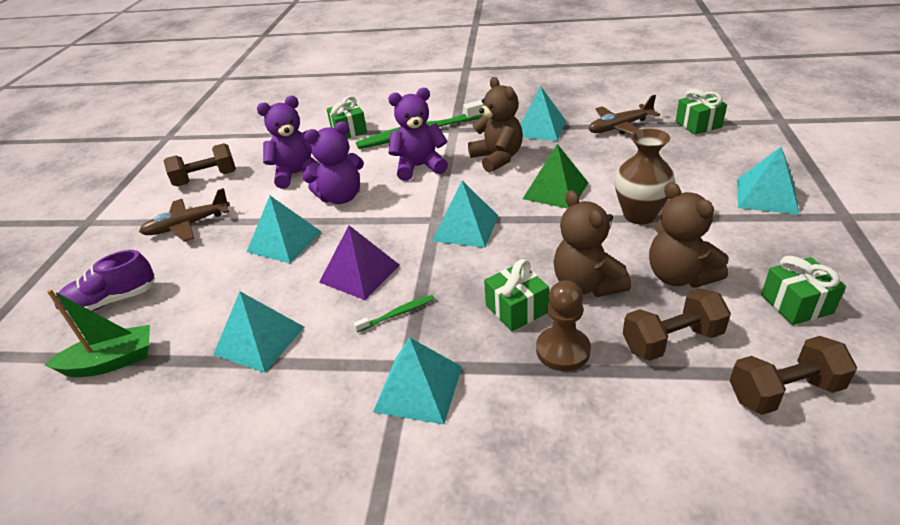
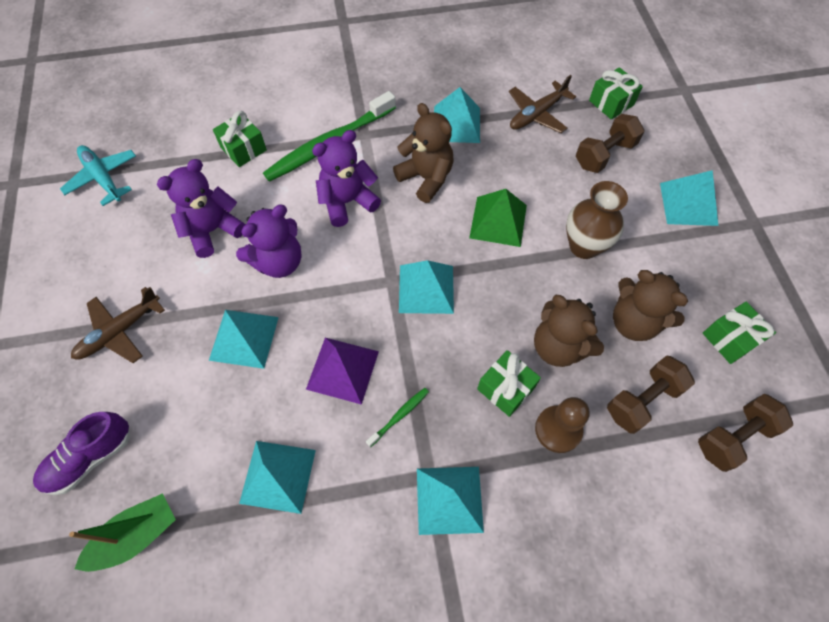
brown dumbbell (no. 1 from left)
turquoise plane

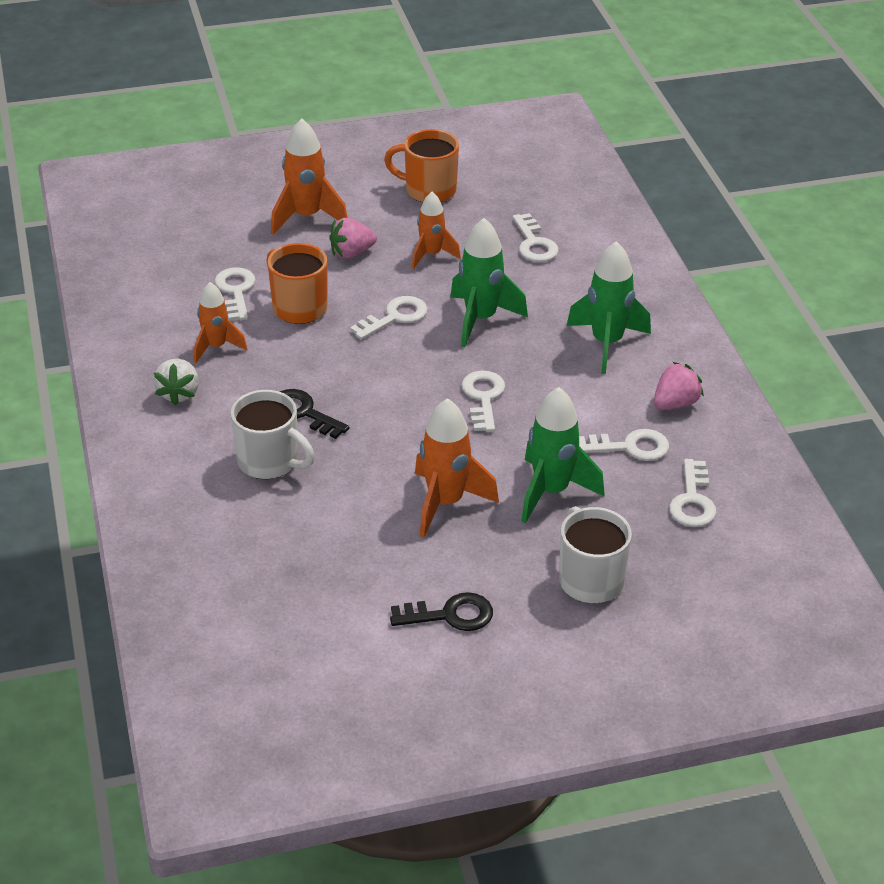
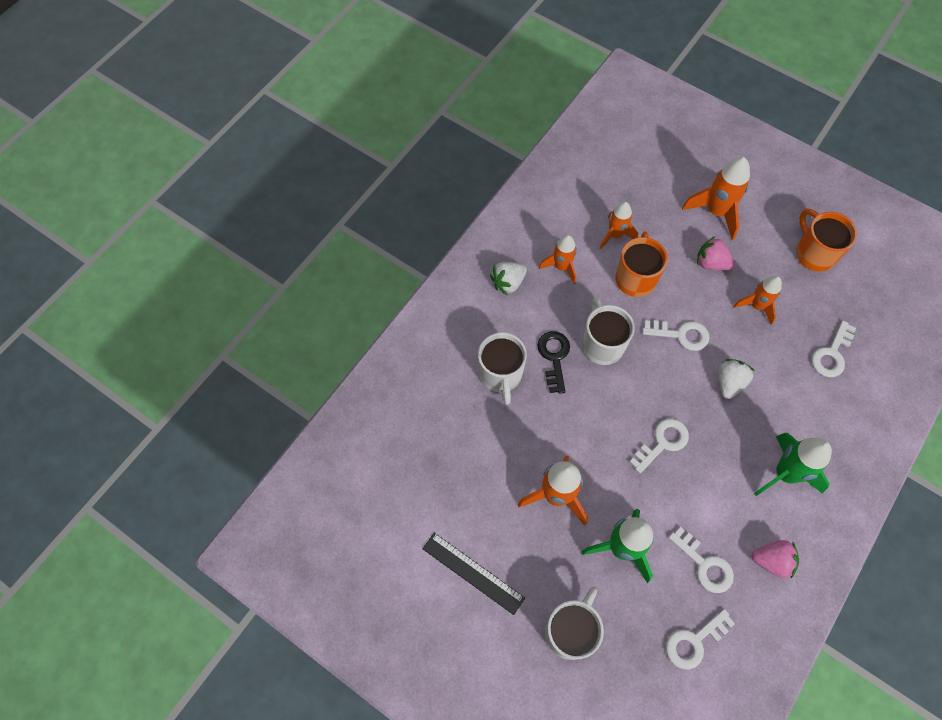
white strawberry (no. 2 from left)
orange rocket (no. 3 from left)
black ruler
white mug (no. 3 from left)

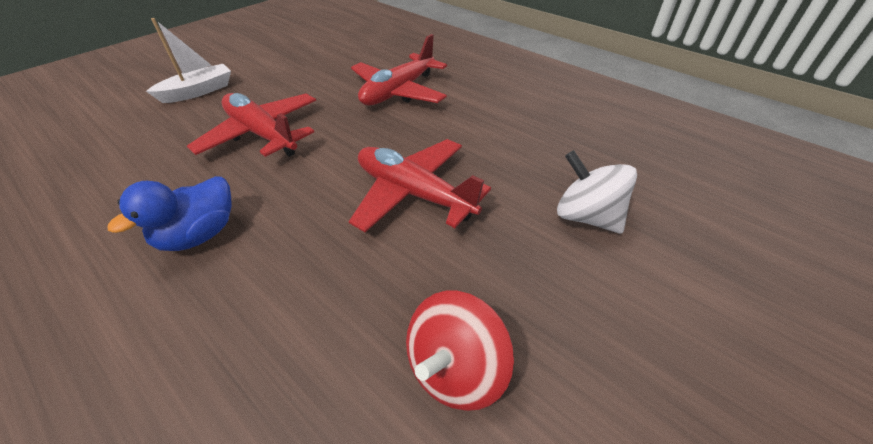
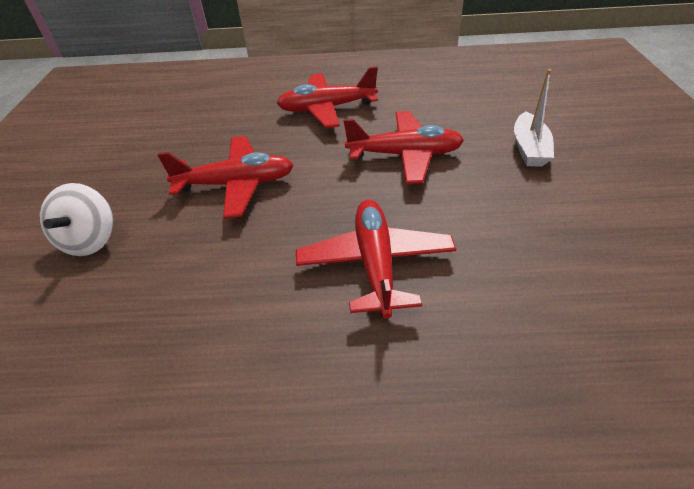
white spinning top
red plane (no. 2 from left)
red spinning top

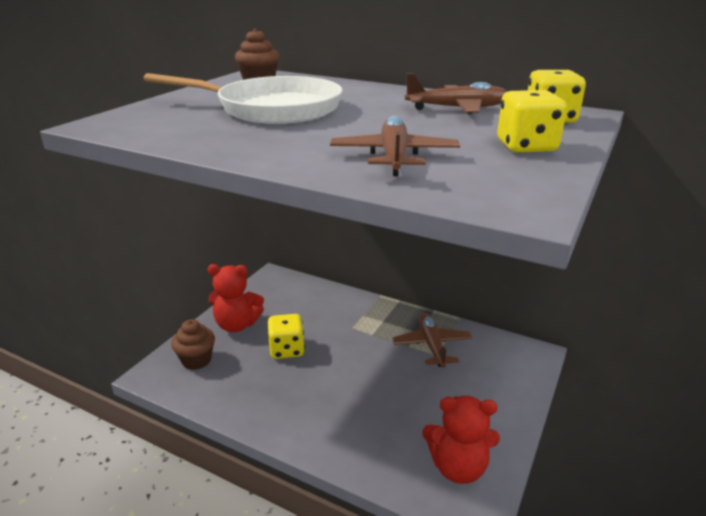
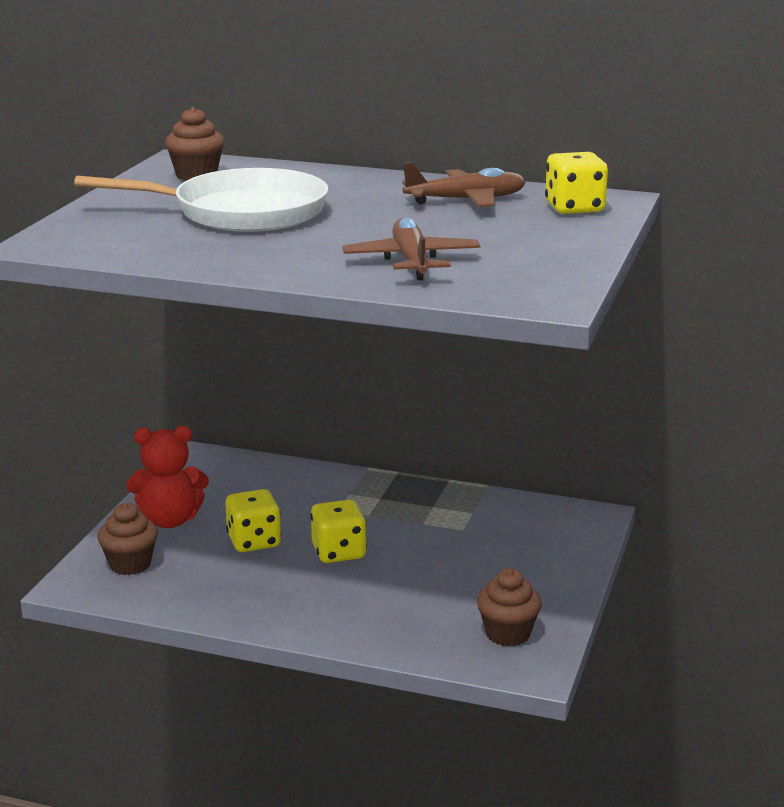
yellow dice (no. 2 from left)
brown plane (no. 2 from left in the first image)
brown cupcake (no. 3 from left)

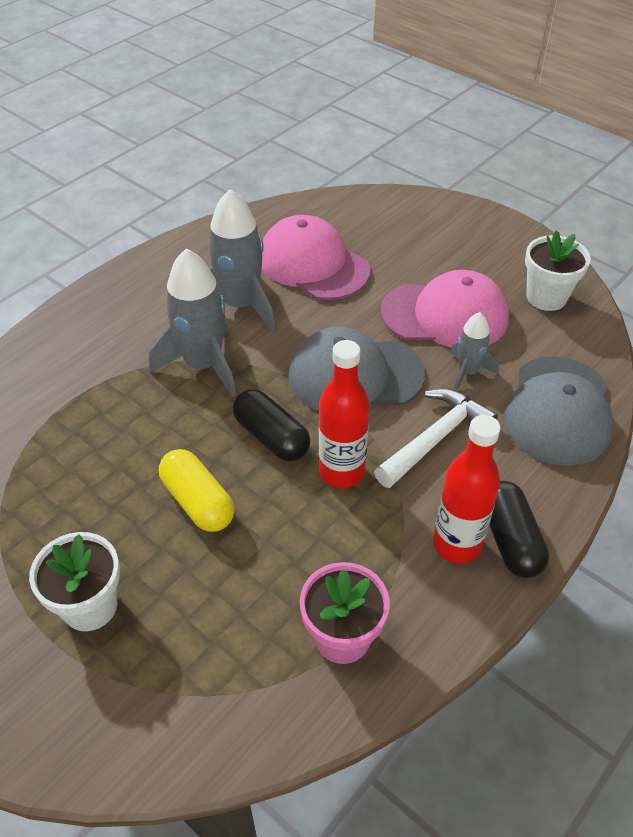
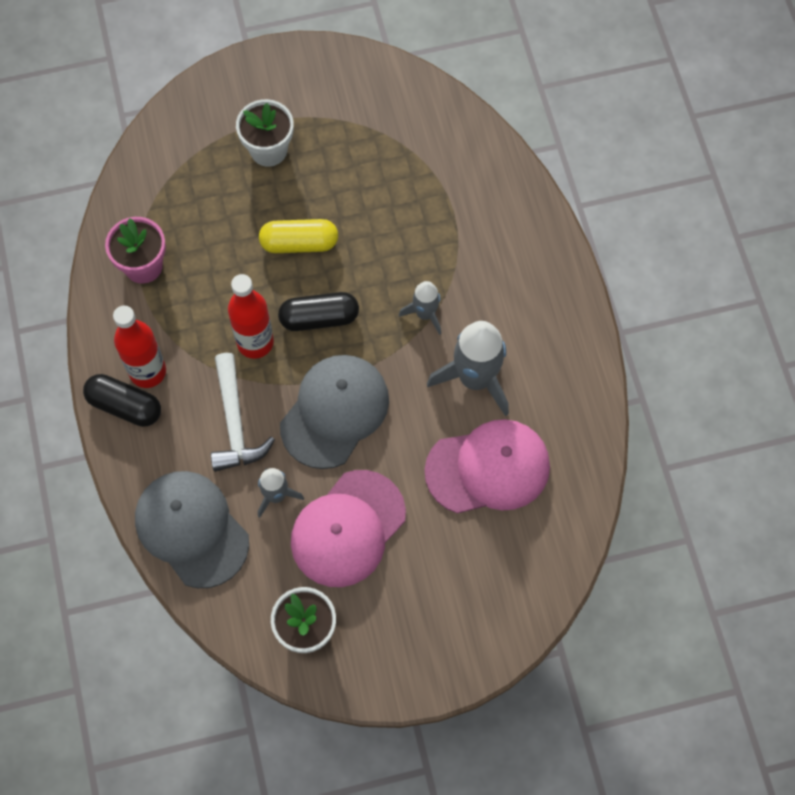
grey rocket (no. 2 from left)

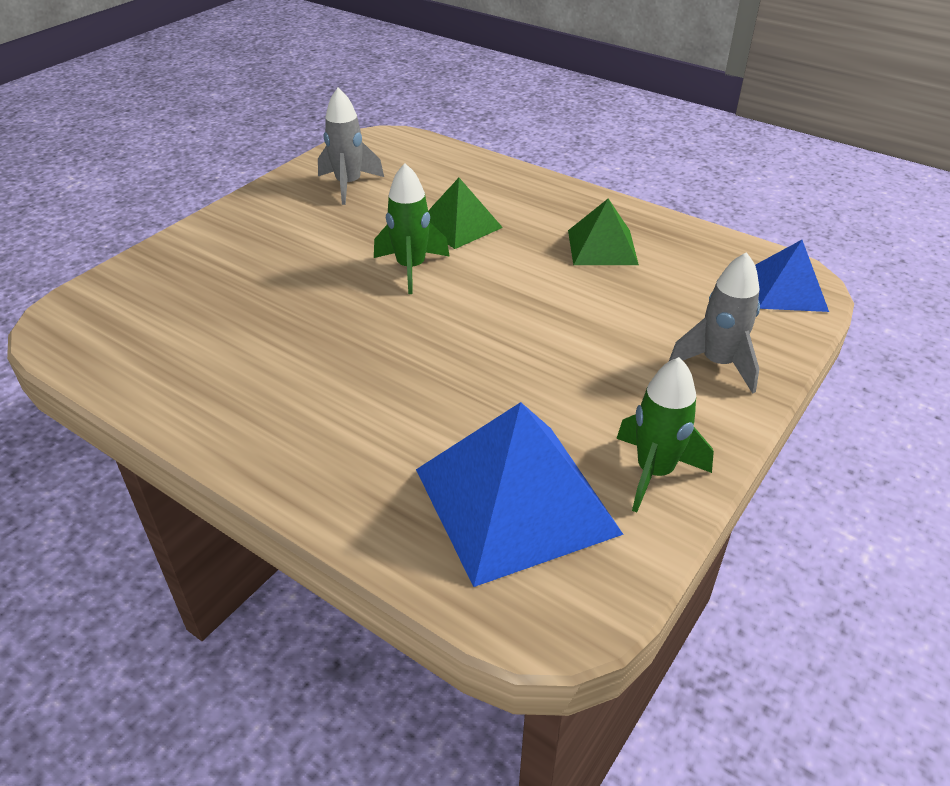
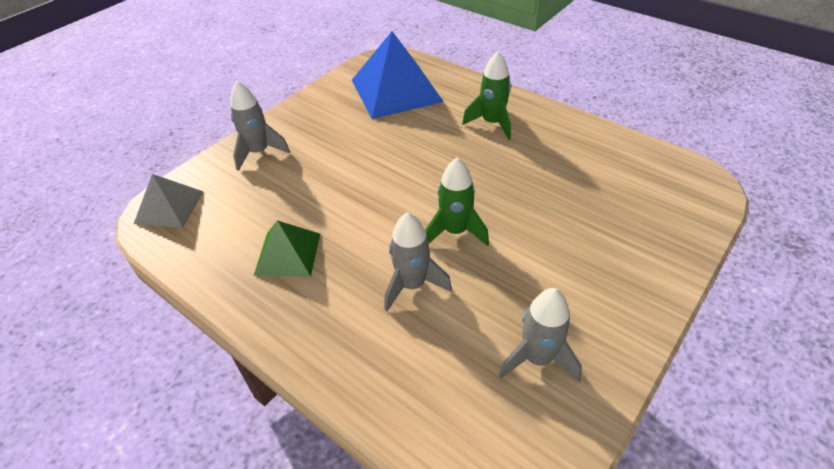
grey rocket (no. 2 from left)
grey pyramid
green rocket (no. 2 from left)

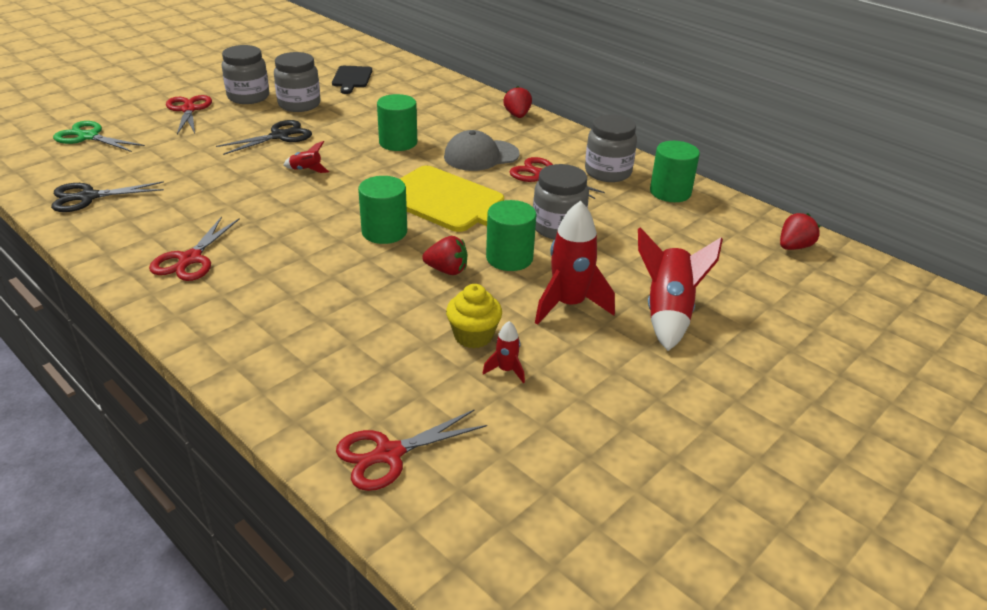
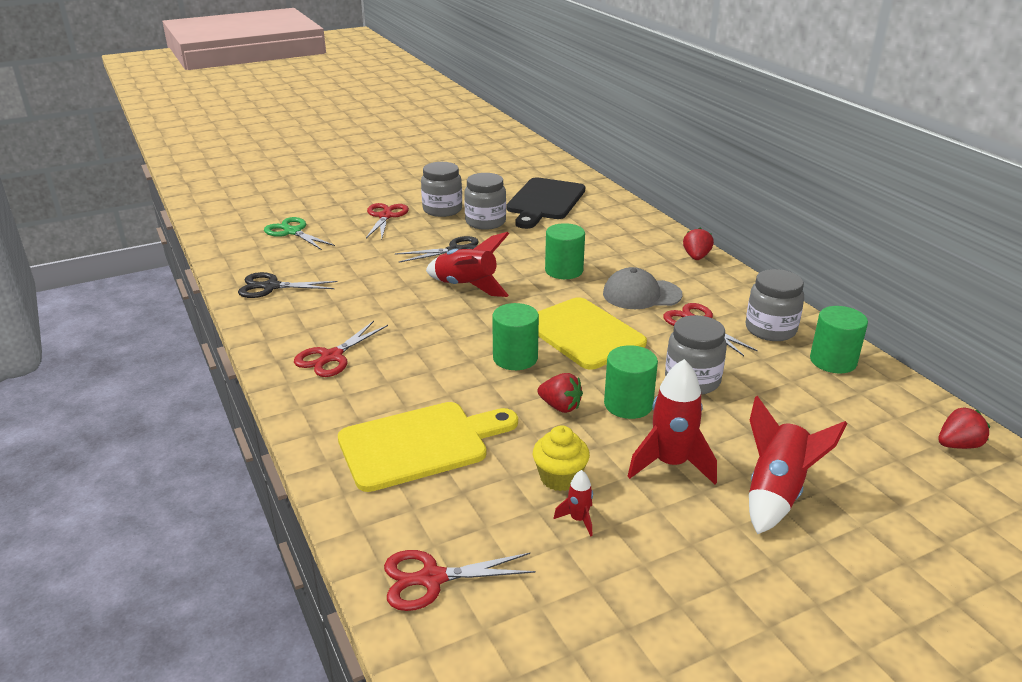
black cutting board
red rocket (no. 1 from left)
yellow cutting board (no. 1 from left)

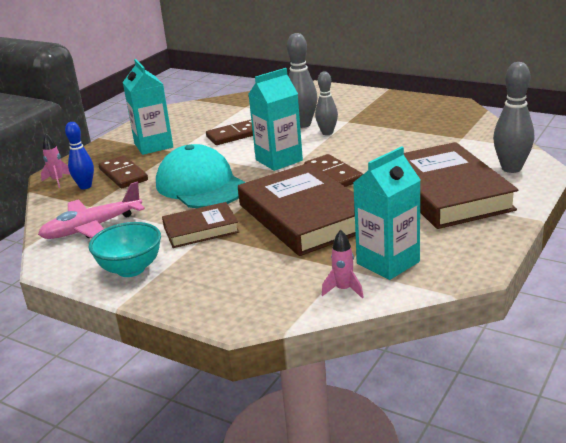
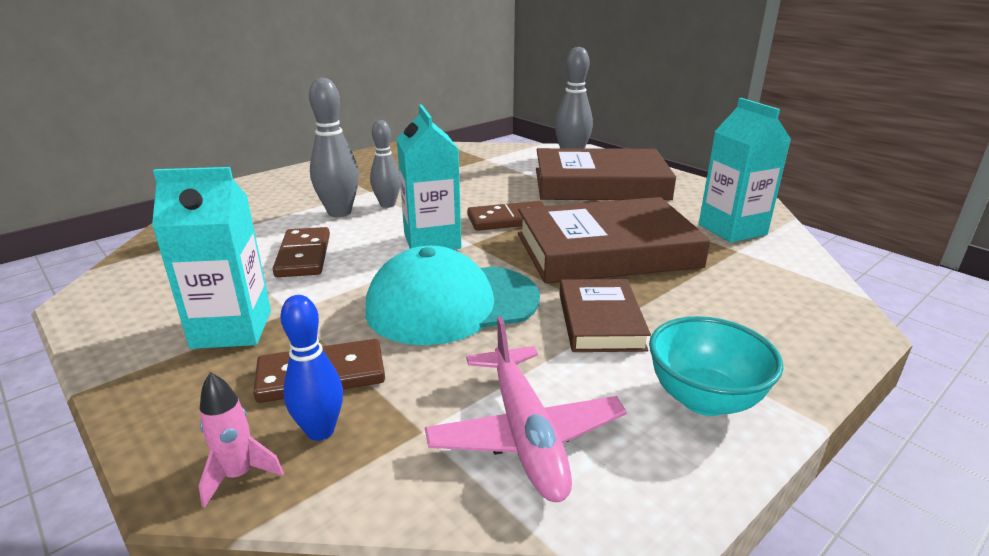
pink rocket (no. 2 from left in the first image)

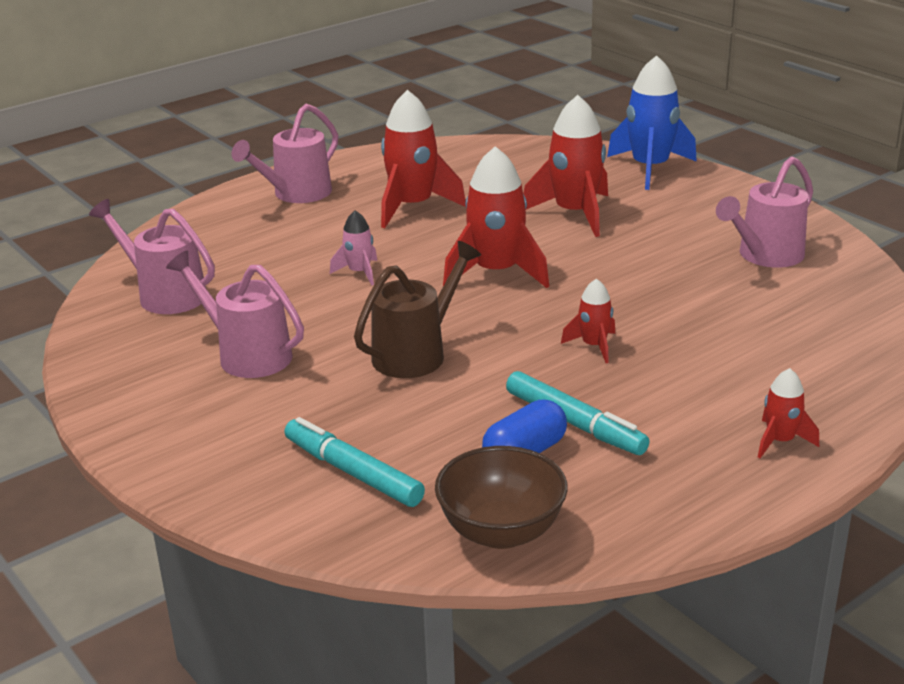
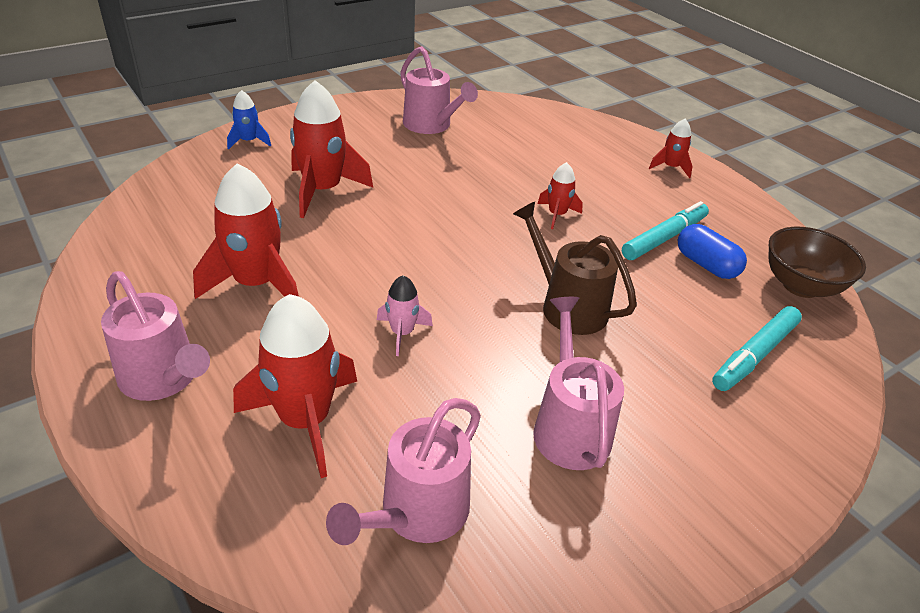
blue rocket
red rocket (no. 2 from left)
pink watering can (no. 4 from left)

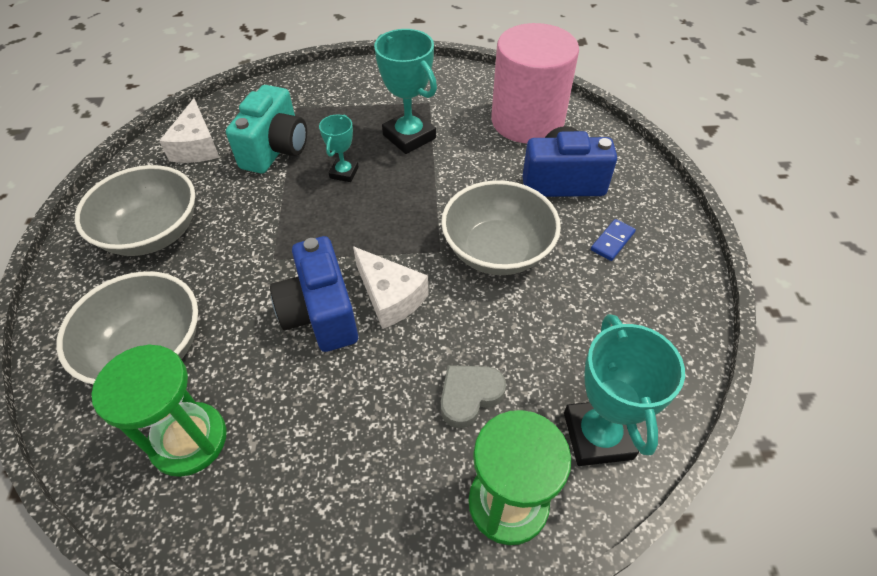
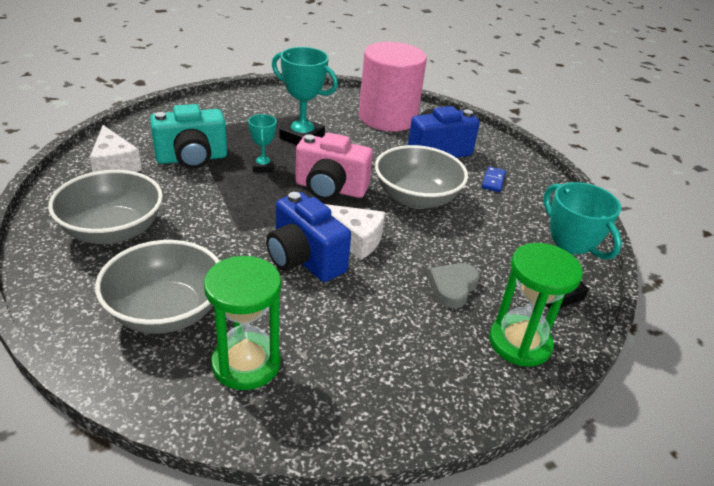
turquoise camera
pink camera

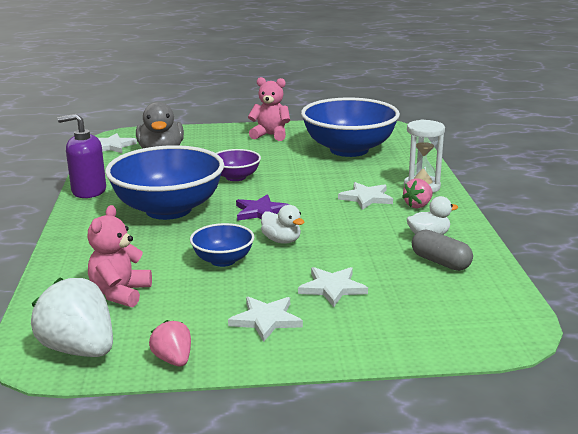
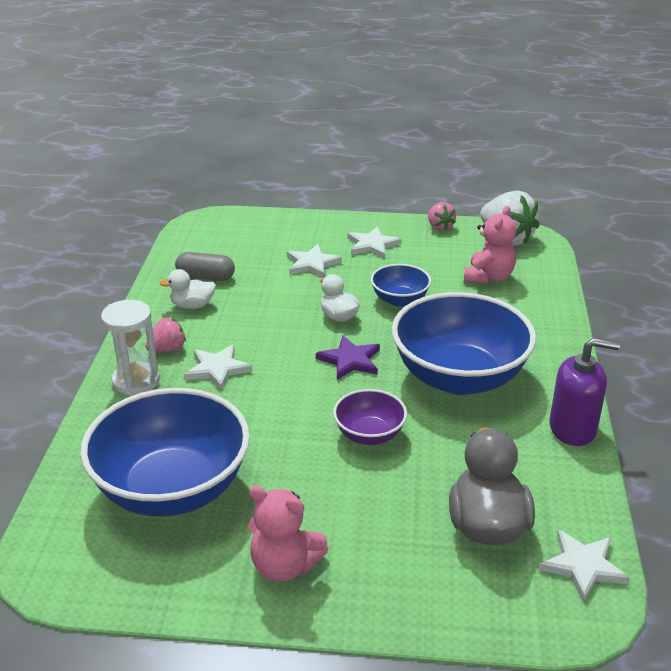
grey capsule

